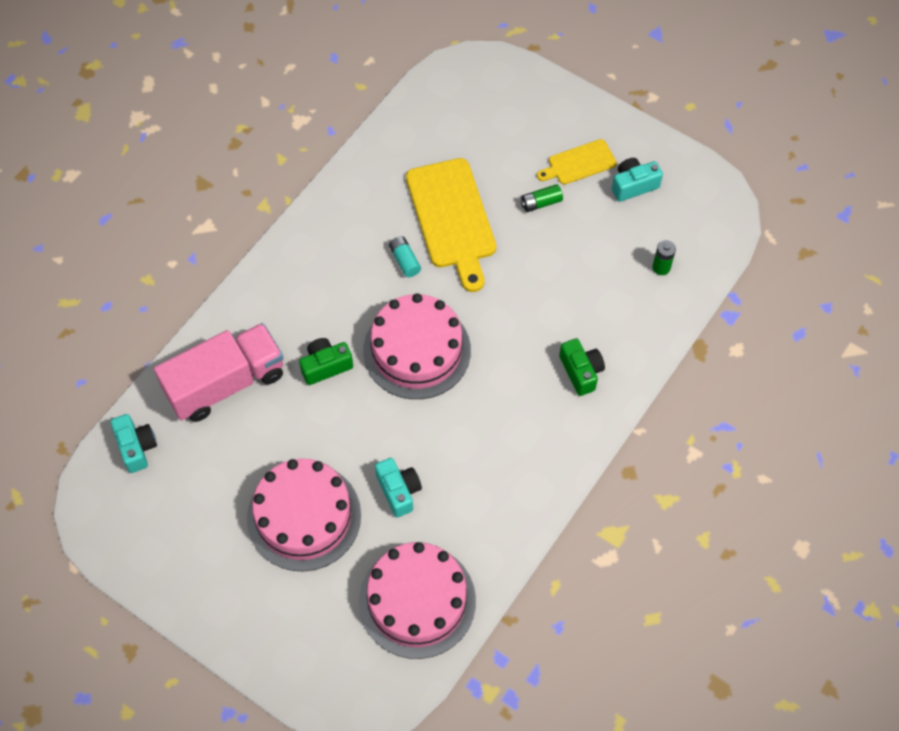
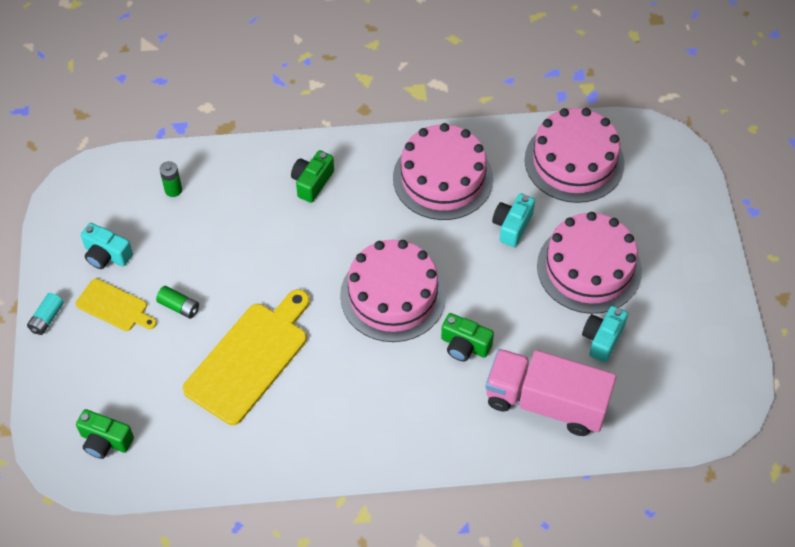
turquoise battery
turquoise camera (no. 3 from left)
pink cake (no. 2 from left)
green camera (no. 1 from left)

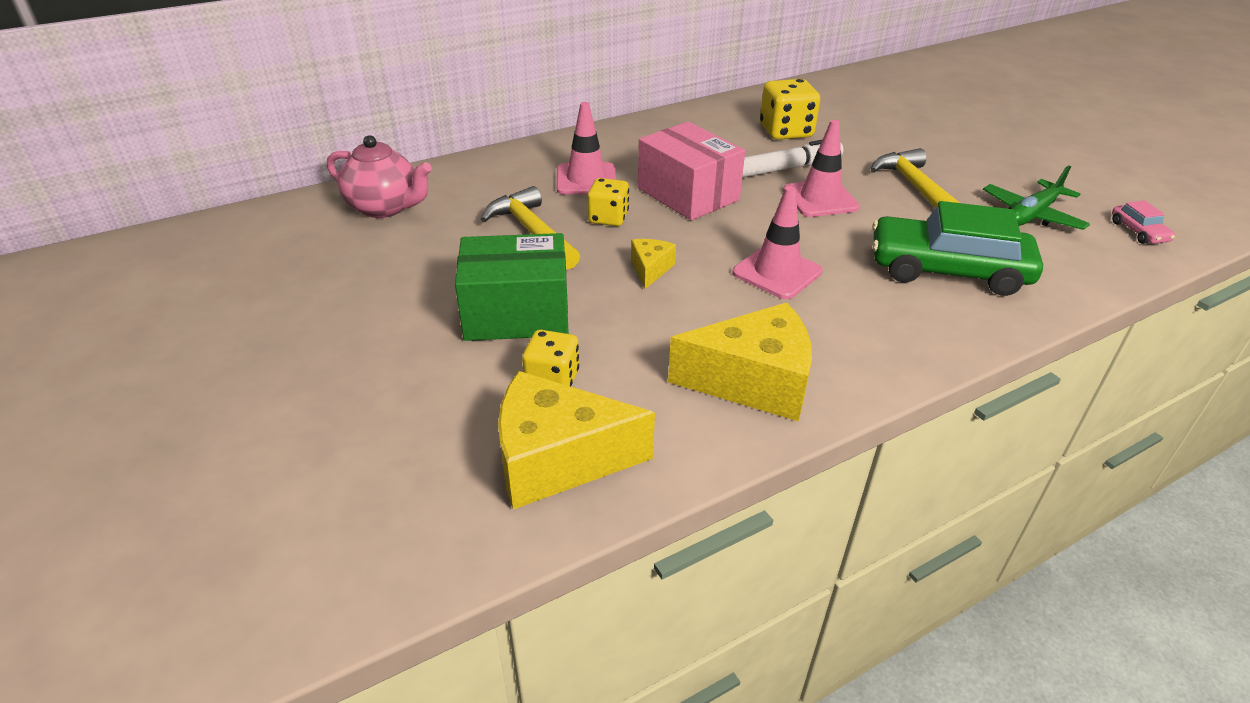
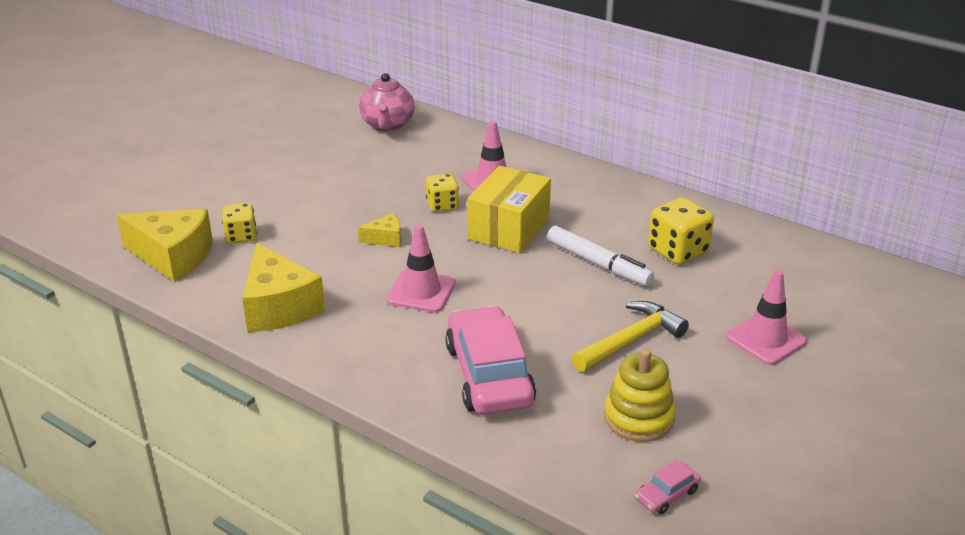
pink traffic cone (no. 3 from left)
yellow box
yellow stacking toy
yellow hammer (no. 1 from left in the first image)
pink car (no. 1 from left)
green box
yellow cheese (no. 1 from left)

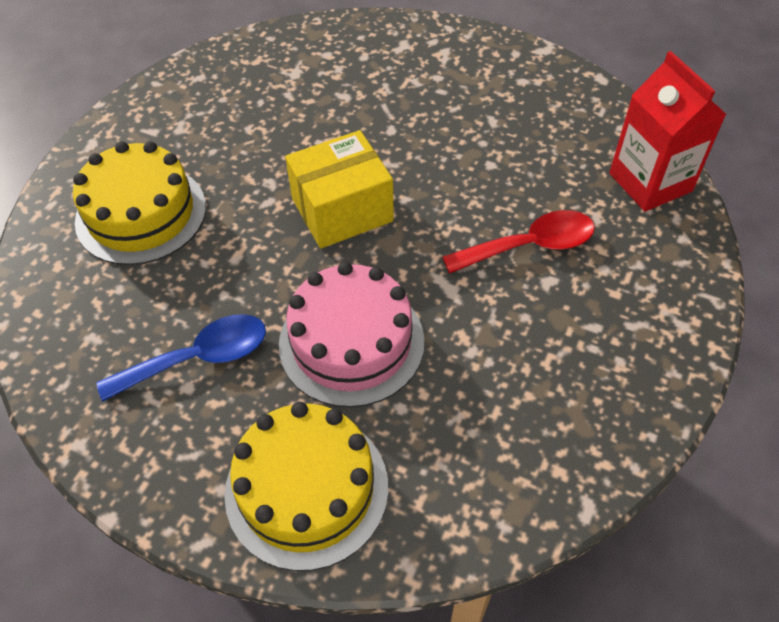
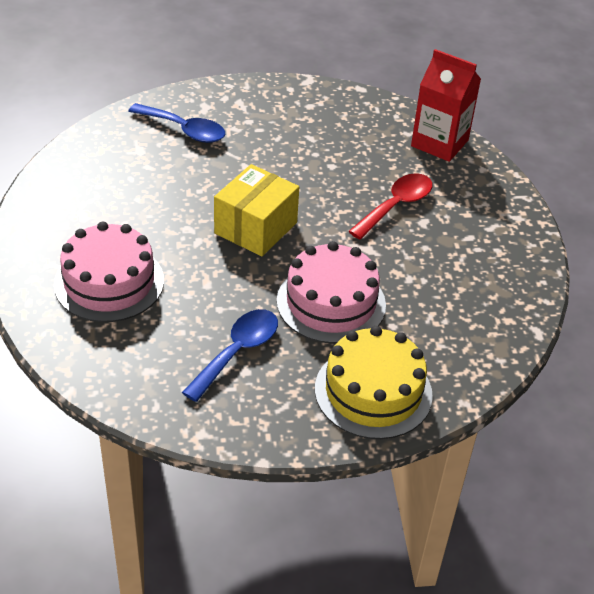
pink cake (no. 1 from left)
blue spoon (no. 1 from left)

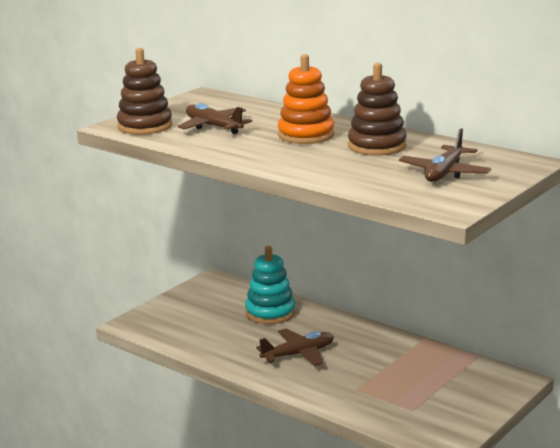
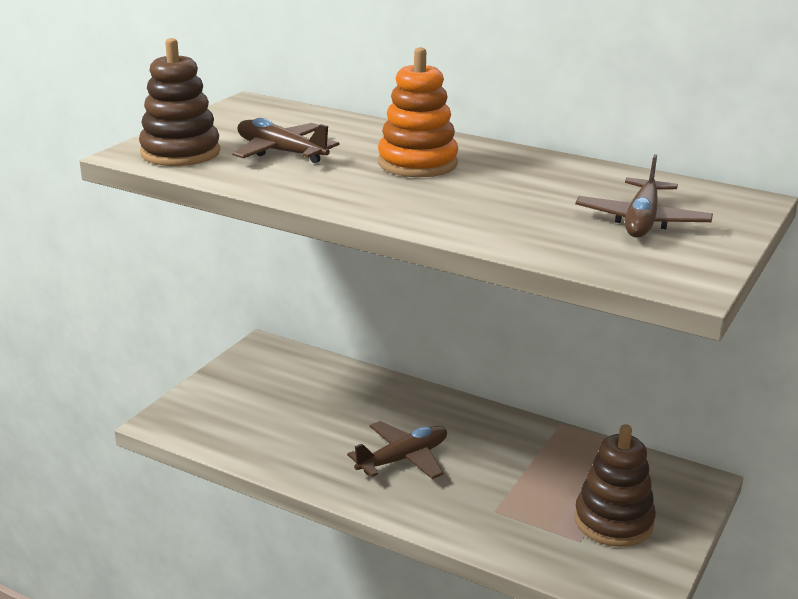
brown stacking toy (no. 2 from left)
turquoise stacking toy

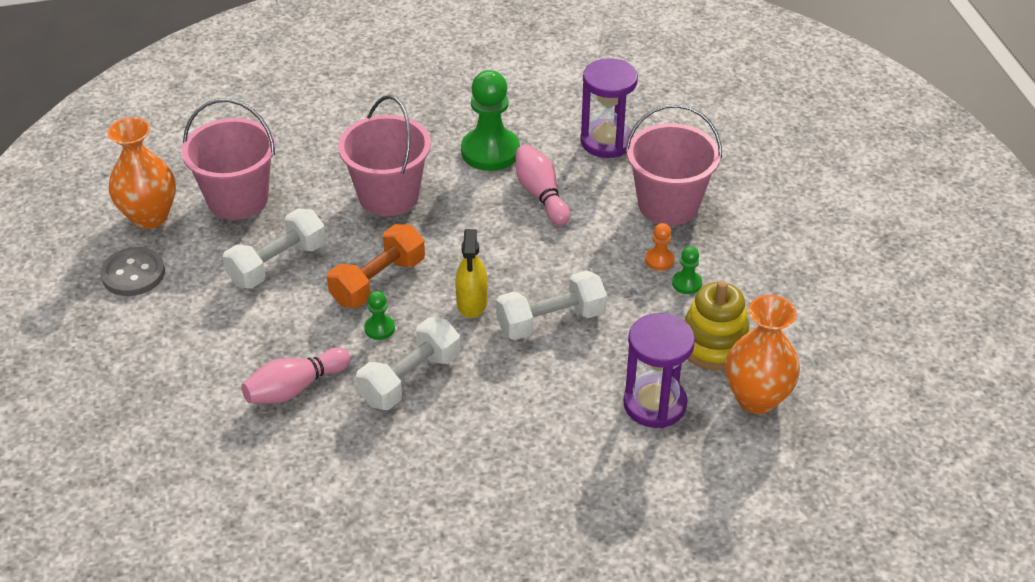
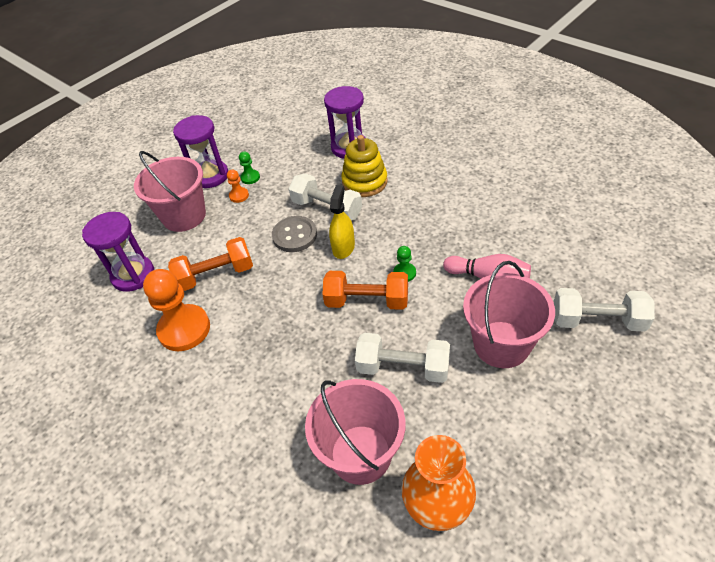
orange pawn (no. 1 from left)
pink bucket (no. 3 from left)
orange dumbbell (no. 1 from left)
yellow spray bottle
grey button
yellow stacking toy
orange vase (no. 2 from left in the first image)
white dumbbell (no. 3 from left)
purple hourglass (no. 2 from left)

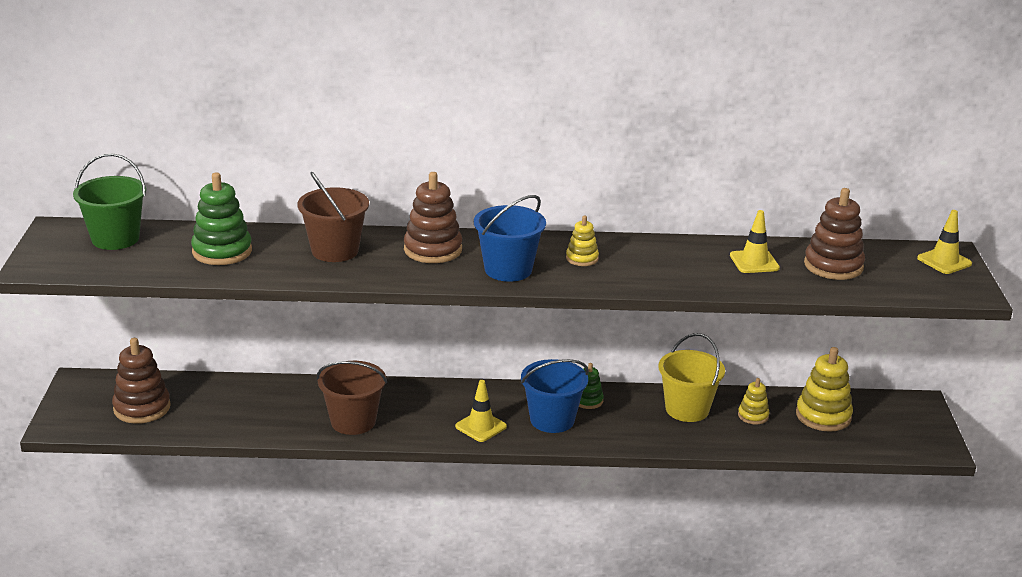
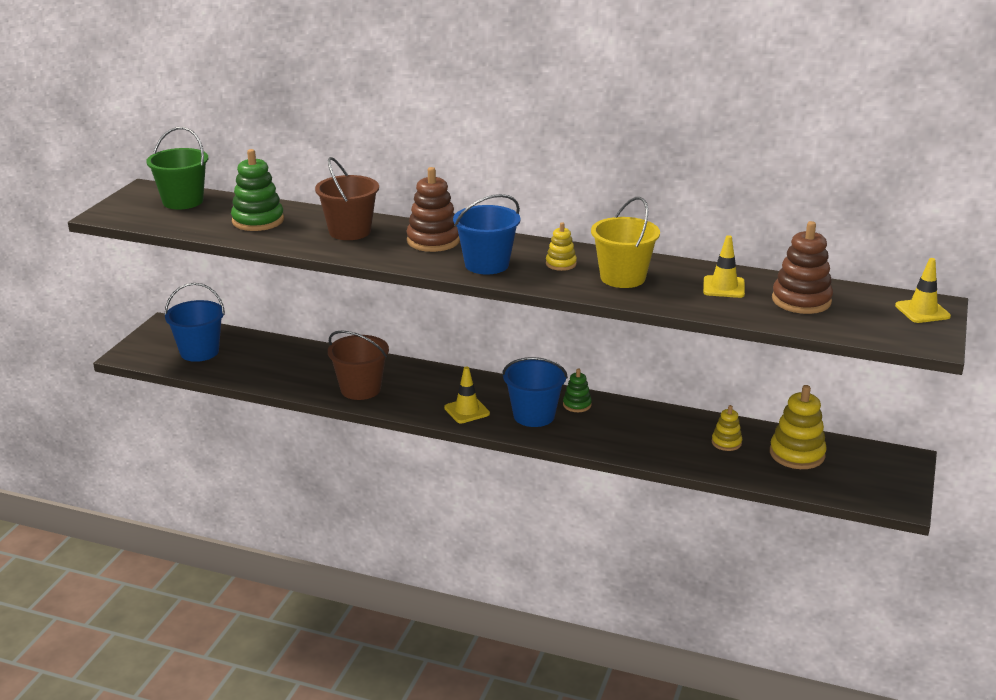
yellow bucket
blue bucket (no. 1 from left)

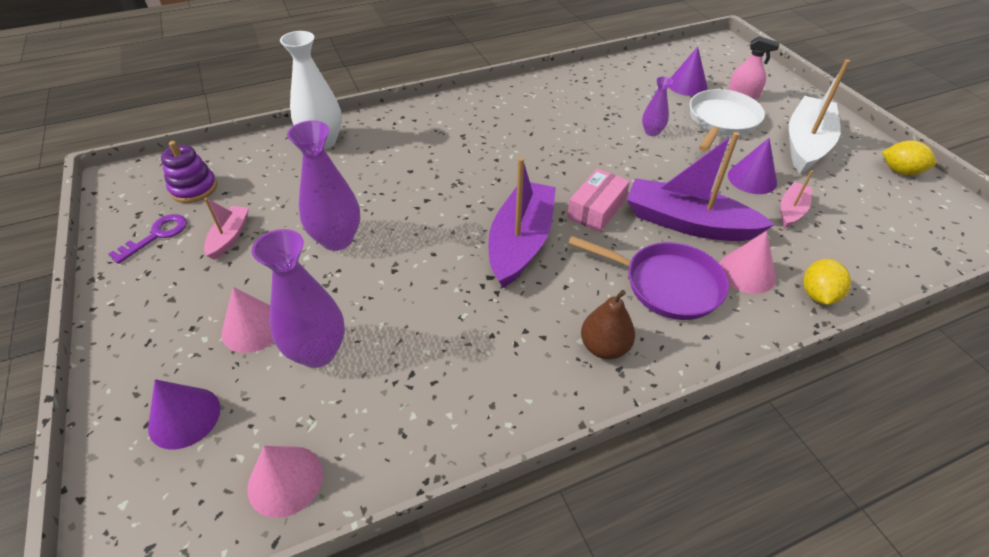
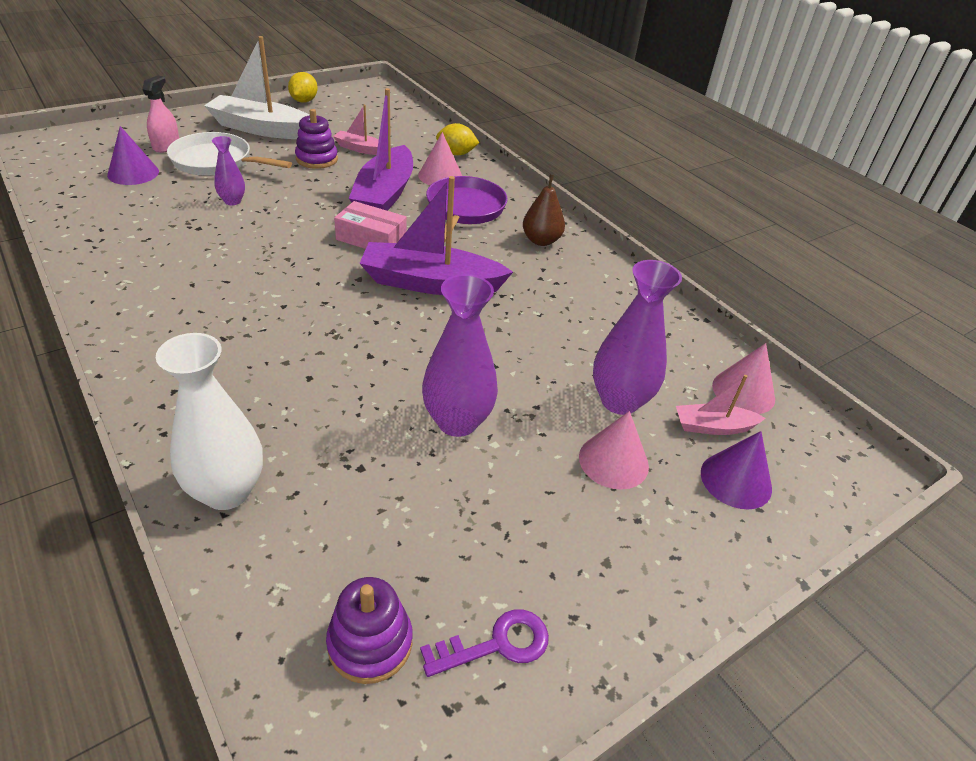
purple stacking toy (no. 1 from left)
pink boat (no. 2 from left)
purple key

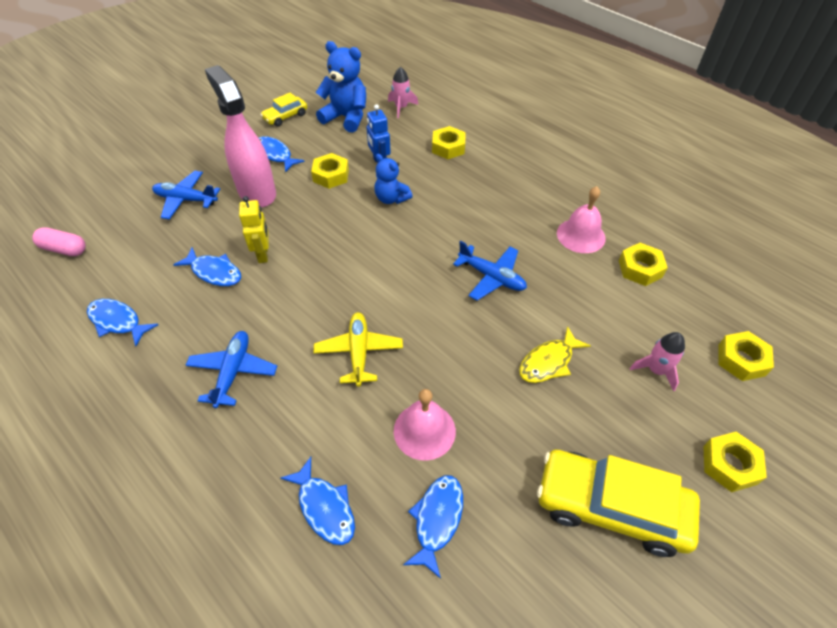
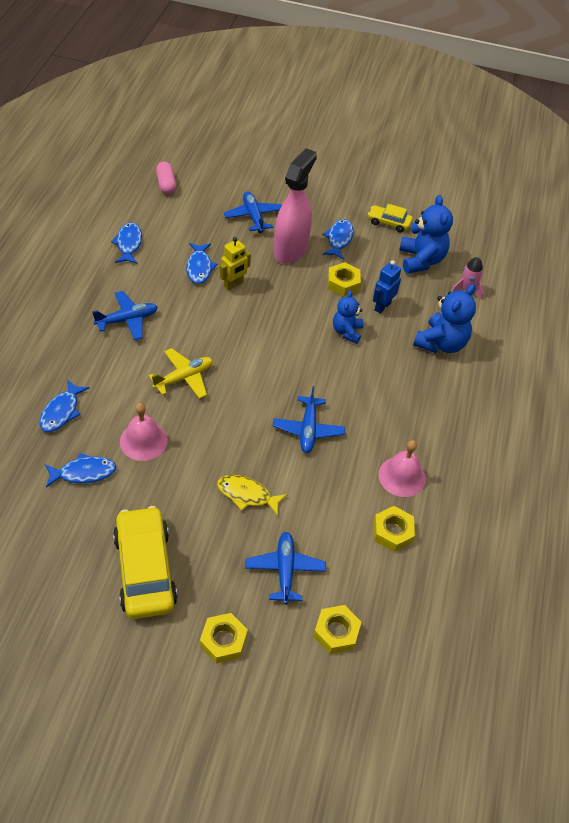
blue teddy bear (no. 3 from left)
blue plane (no. 3 from left)

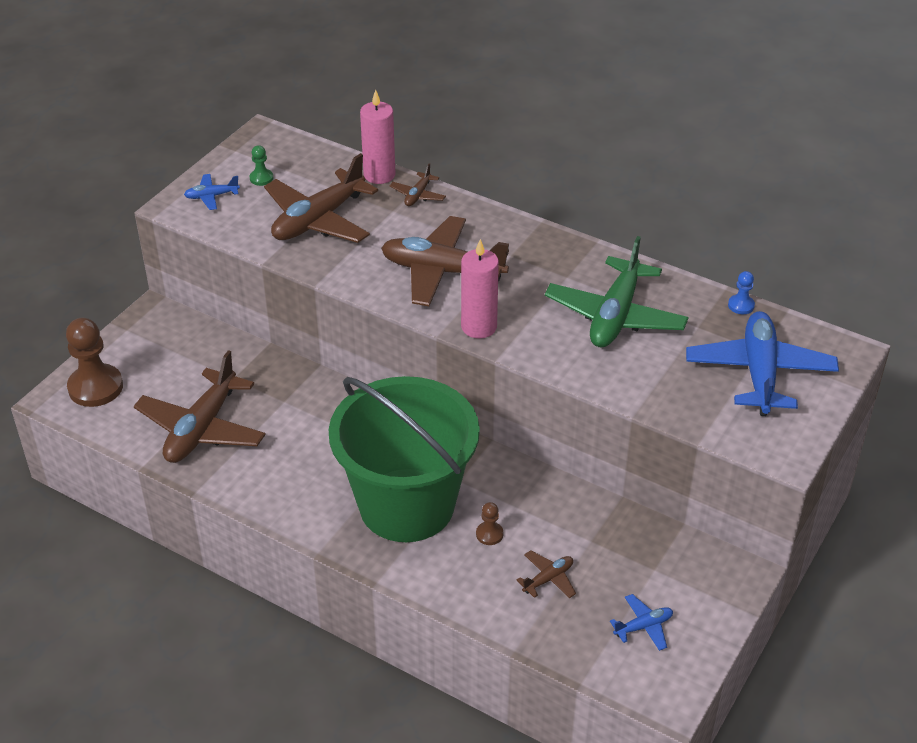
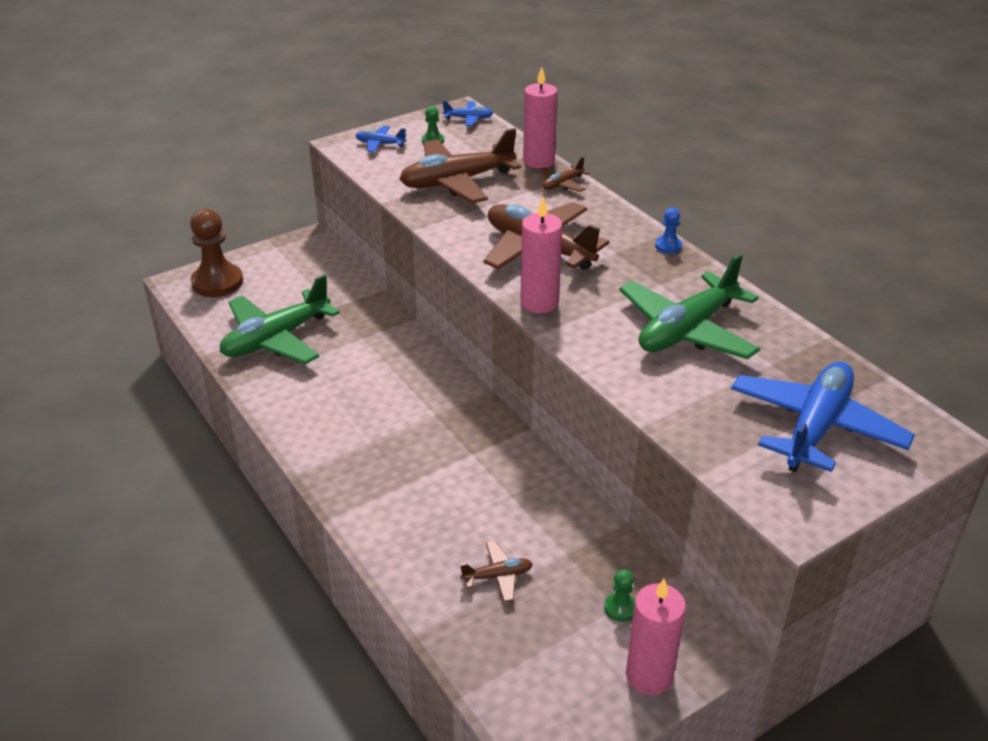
blue pawn
green plane (no. 1 from left)
green bucket
brown pawn (no. 2 from left in the first image)
blue plane (no. 2 from left)
green pawn (no. 2 from left)
pink candle (no. 3 from left)

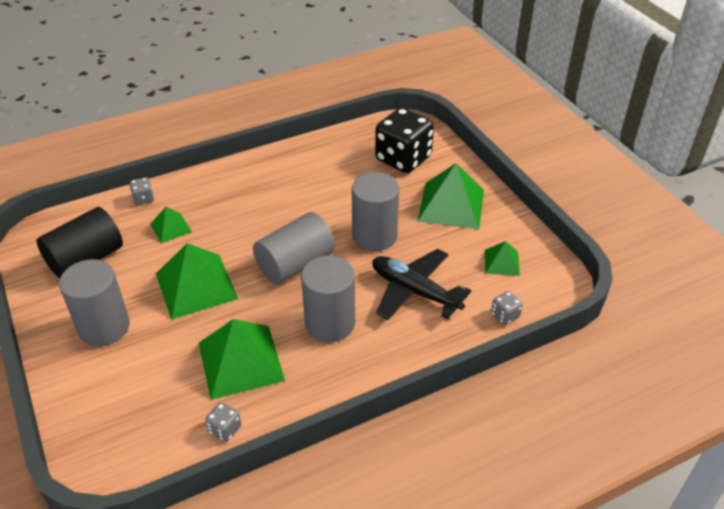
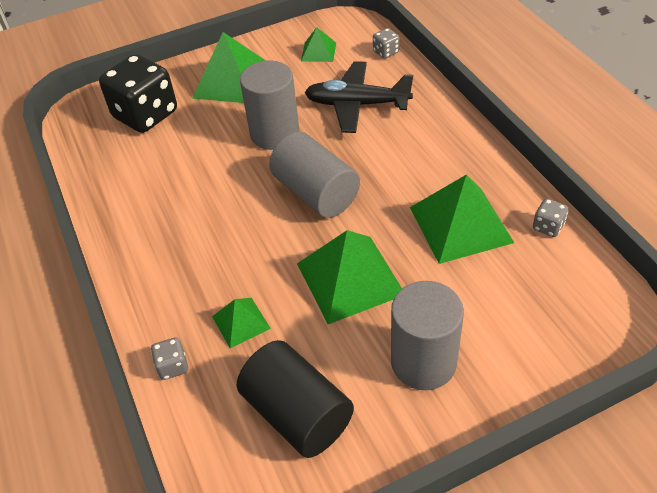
black plane
grey cylinder (no. 3 from left in the first image)

